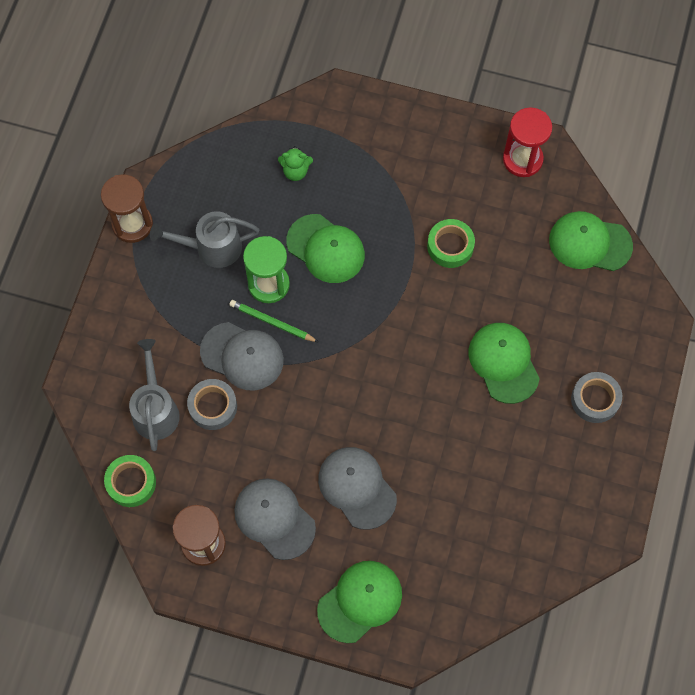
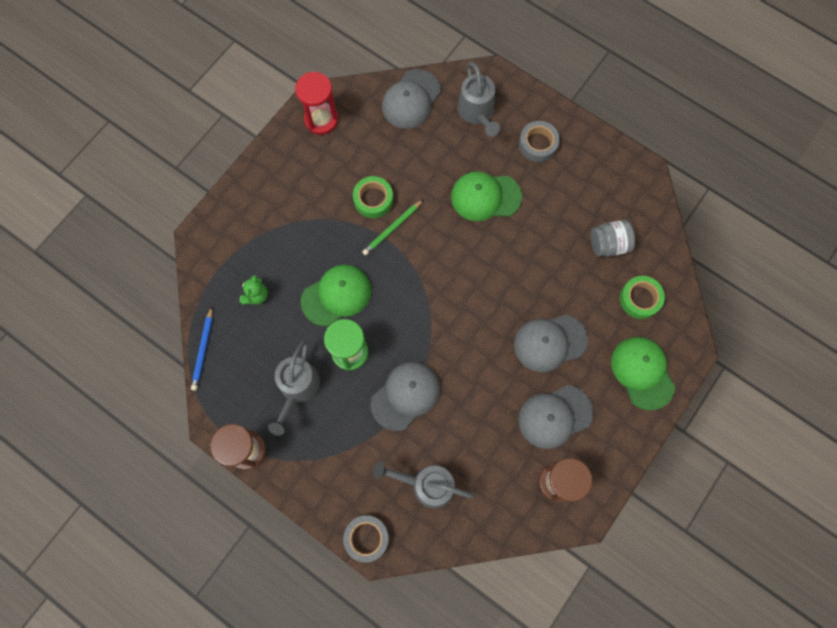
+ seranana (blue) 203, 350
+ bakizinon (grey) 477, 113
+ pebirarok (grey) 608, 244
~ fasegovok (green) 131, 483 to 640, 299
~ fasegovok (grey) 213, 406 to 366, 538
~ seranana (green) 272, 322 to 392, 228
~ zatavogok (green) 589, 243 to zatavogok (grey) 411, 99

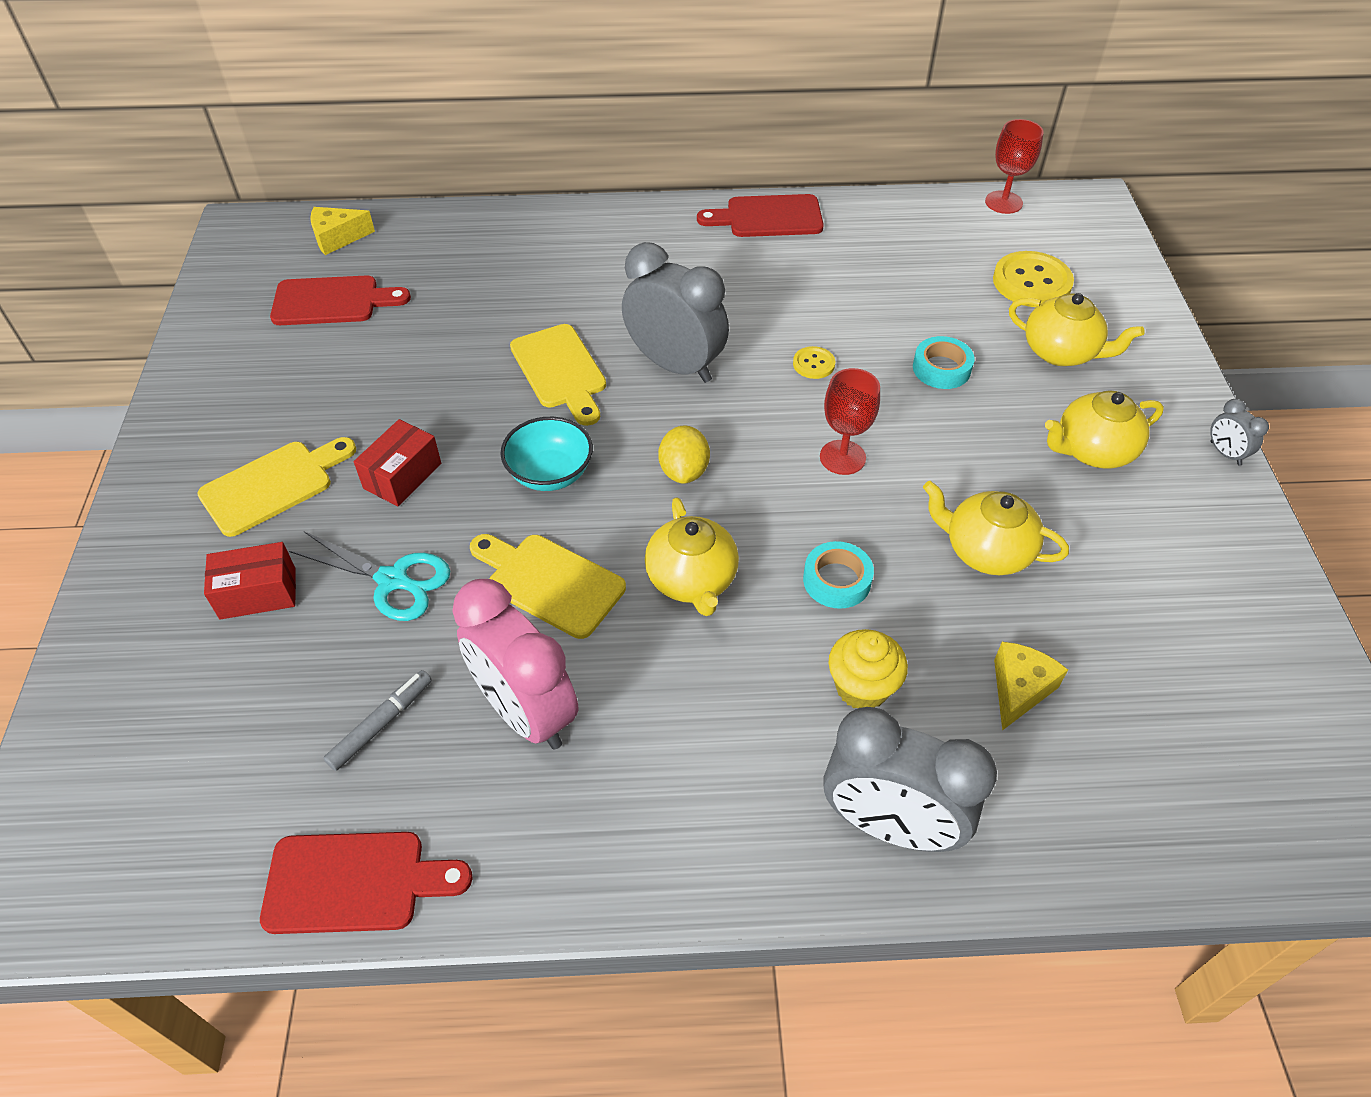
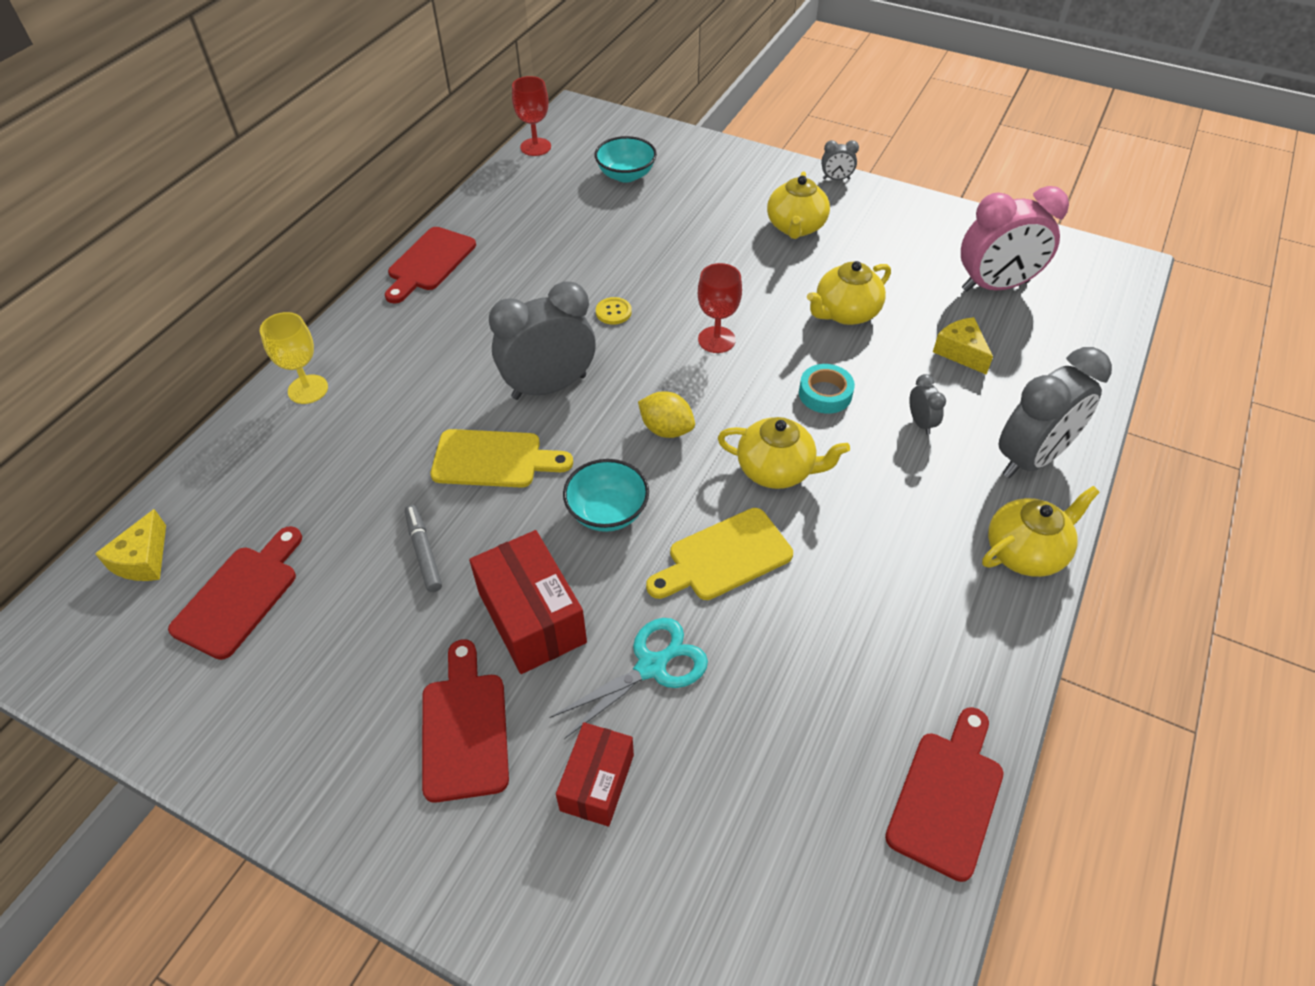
- fasegovok (turquoise) 941, 368
+ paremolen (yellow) 308, 389
~ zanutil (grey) 381, 724 to 424, 552
~ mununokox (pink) 526, 712 to 995, 286
~ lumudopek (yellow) 1061, 352 to 1025, 552
~ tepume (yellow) 862, 687 to mununokox (grey) 920, 423
~ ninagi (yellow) 1031, 282 to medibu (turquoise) 626, 175
~ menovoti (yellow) 273, 485 to menovoti (red) 464, 728
~ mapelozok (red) 402, 476 = 532, 617 x1.55

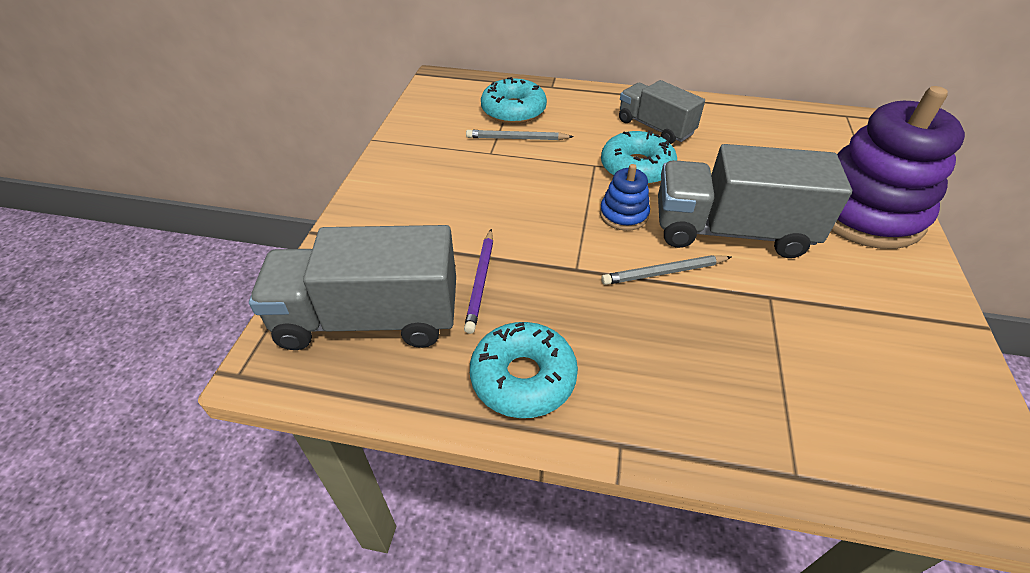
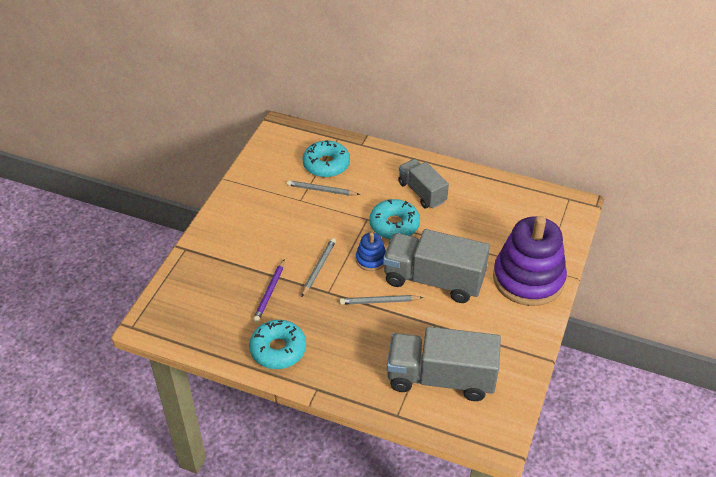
+ seranana (grey) 318, 268
~ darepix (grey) 369, 318 to 441, 378

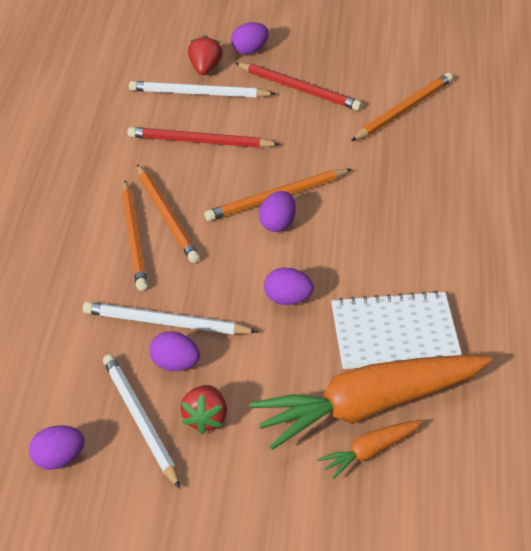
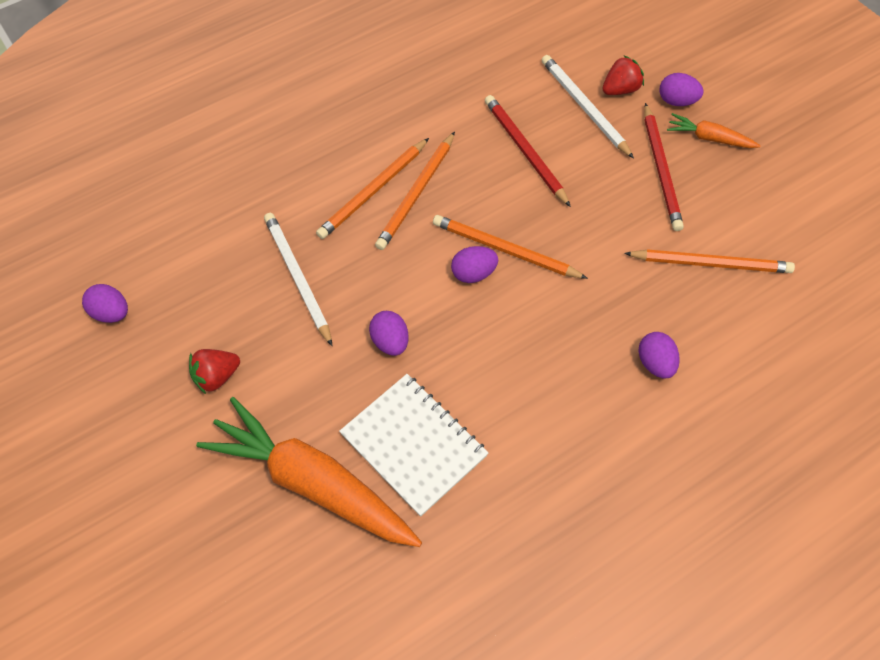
- seranana (white) 140, 421
~ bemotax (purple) 175, 365 to 655, 363
~ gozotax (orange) 370, 453 to 709, 138

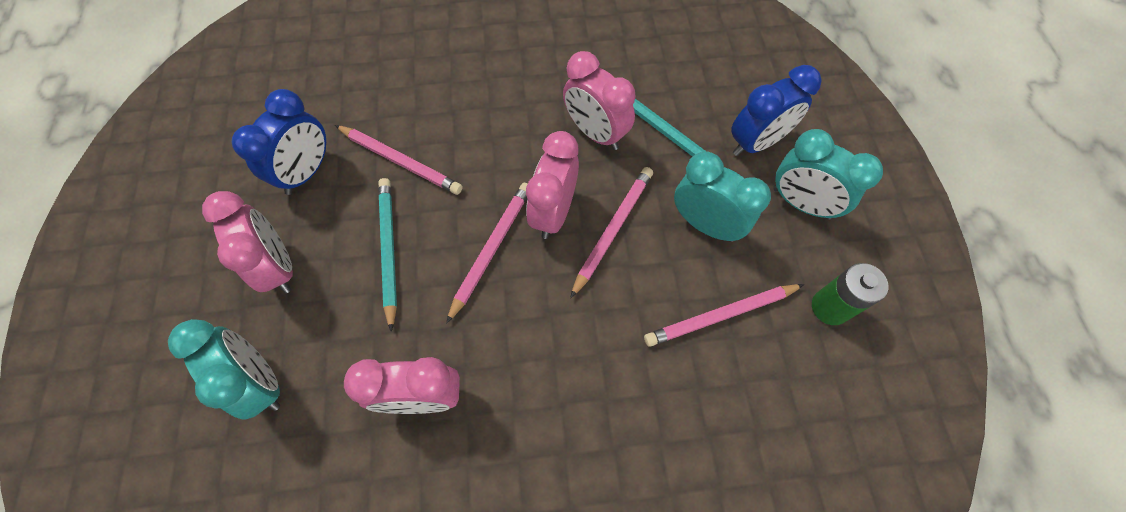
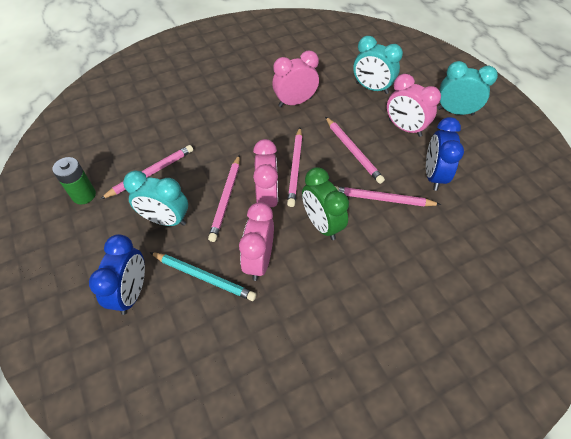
+ mununokox (green) 322, 224
~ mununokox (turquoise) 801, 203 to 455, 112
~ seranana (turquoise) 389, 250 to seranana (pink) 353, 151
~ mununokox (pink) 595, 133 = 259, 260 105 degrees counterclockwise
~ mununokox (blue) 756, 142 = 132, 292 150 degrees clockwise

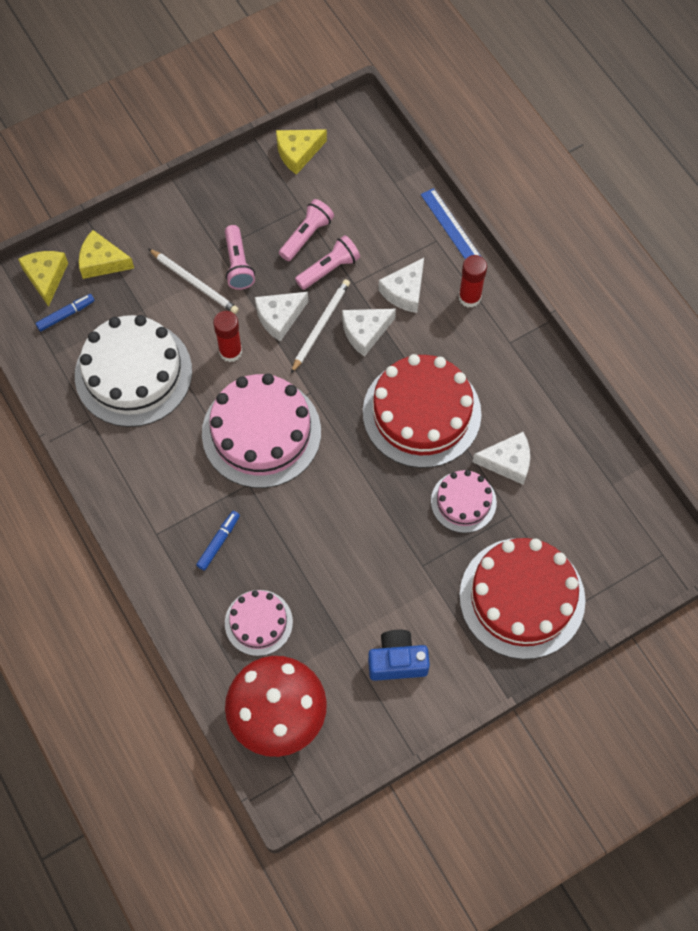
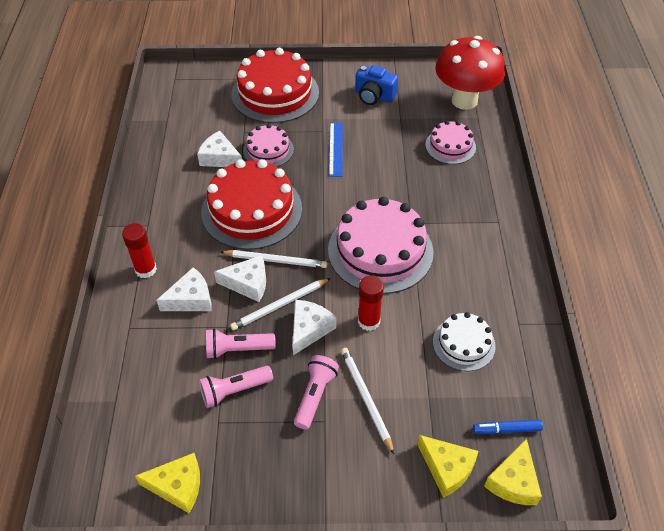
- zanutil (blue) 219, 542
+ seranana (white) 275, 260
~ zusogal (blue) 450, 225 to 336, 149
~ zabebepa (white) 279, 317 = 309, 329 60 degrees counterclockwise
~ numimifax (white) 133, 373 = 463, 344 x0.54

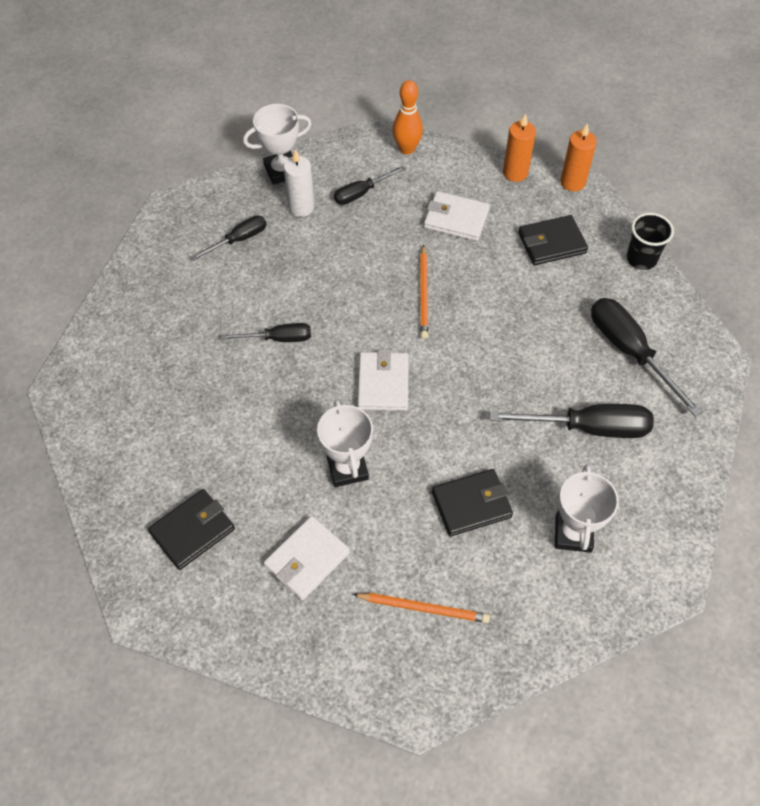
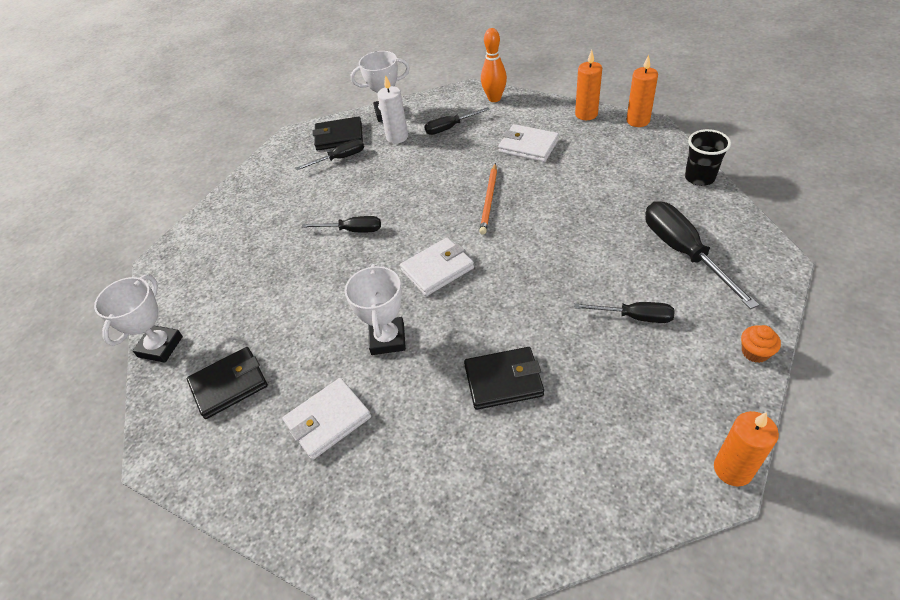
- seranana (orange) 423, 608
+ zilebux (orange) 732, 469
+ tepume (orange) 755, 352
~ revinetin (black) 551, 243 to 339, 136
~ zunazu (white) 573, 533 to 160, 346
~ revinetin (white) 383, 383 = 437, 269 45 degrees clockwise
~ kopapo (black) 588, 428 = 634, 317 x0.59

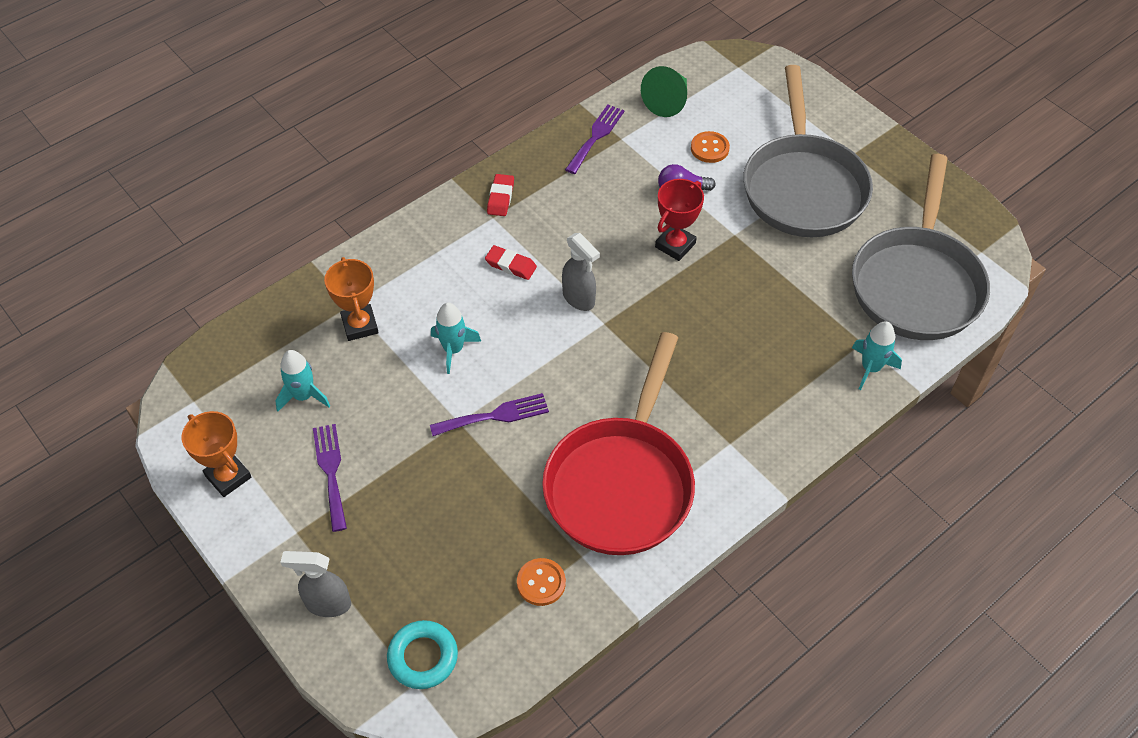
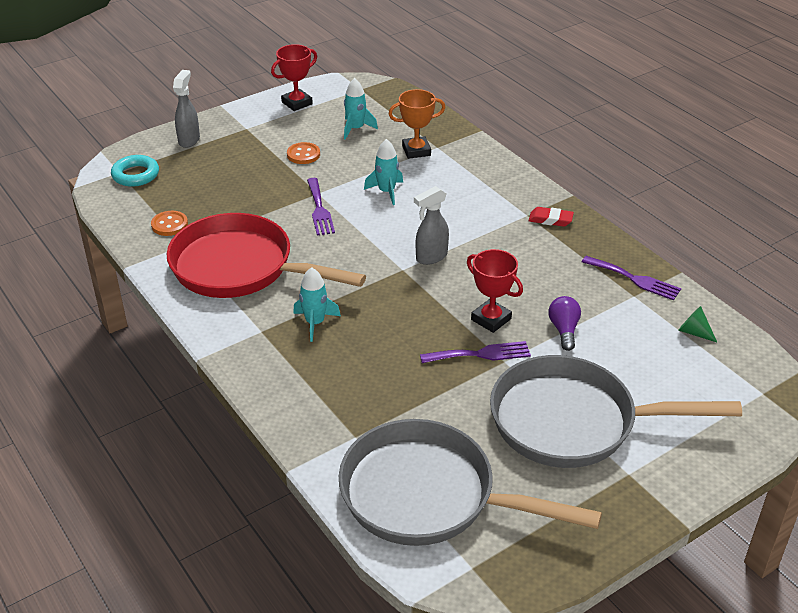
- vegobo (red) 511, 265
~ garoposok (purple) 331, 472 to 480, 354
~ ninagi (orange) 709, 148 to 303, 154
~ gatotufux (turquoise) 870, 368 to 315, 323
~ zunazu (orange) 228, 476 to zunazu (red) 297, 103
~ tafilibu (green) 668, 101 = 694, 332 x0.60

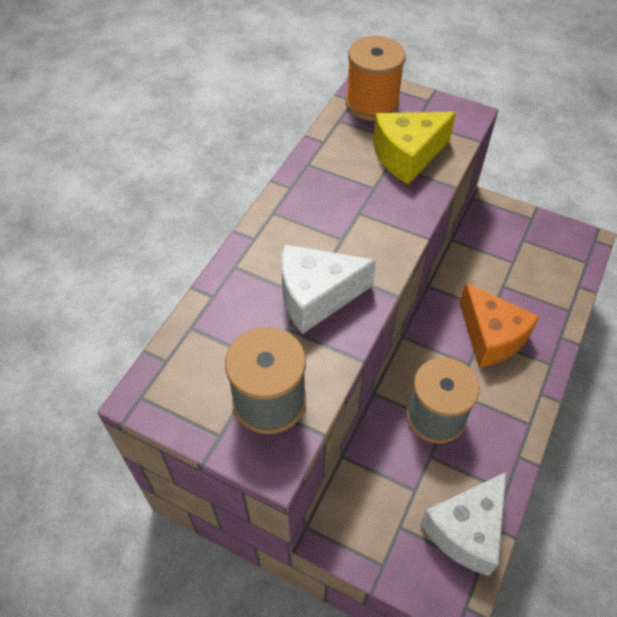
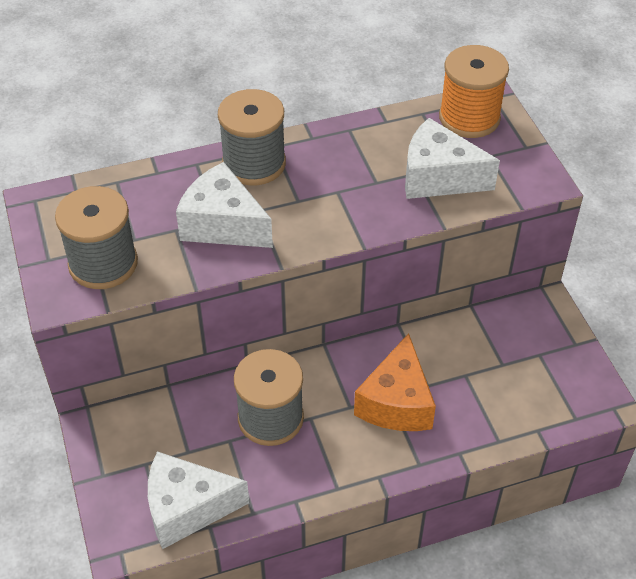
+ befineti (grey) 254, 163
~ zabebepa (yellow) 407, 156 to zabebepa (white) 438, 177

